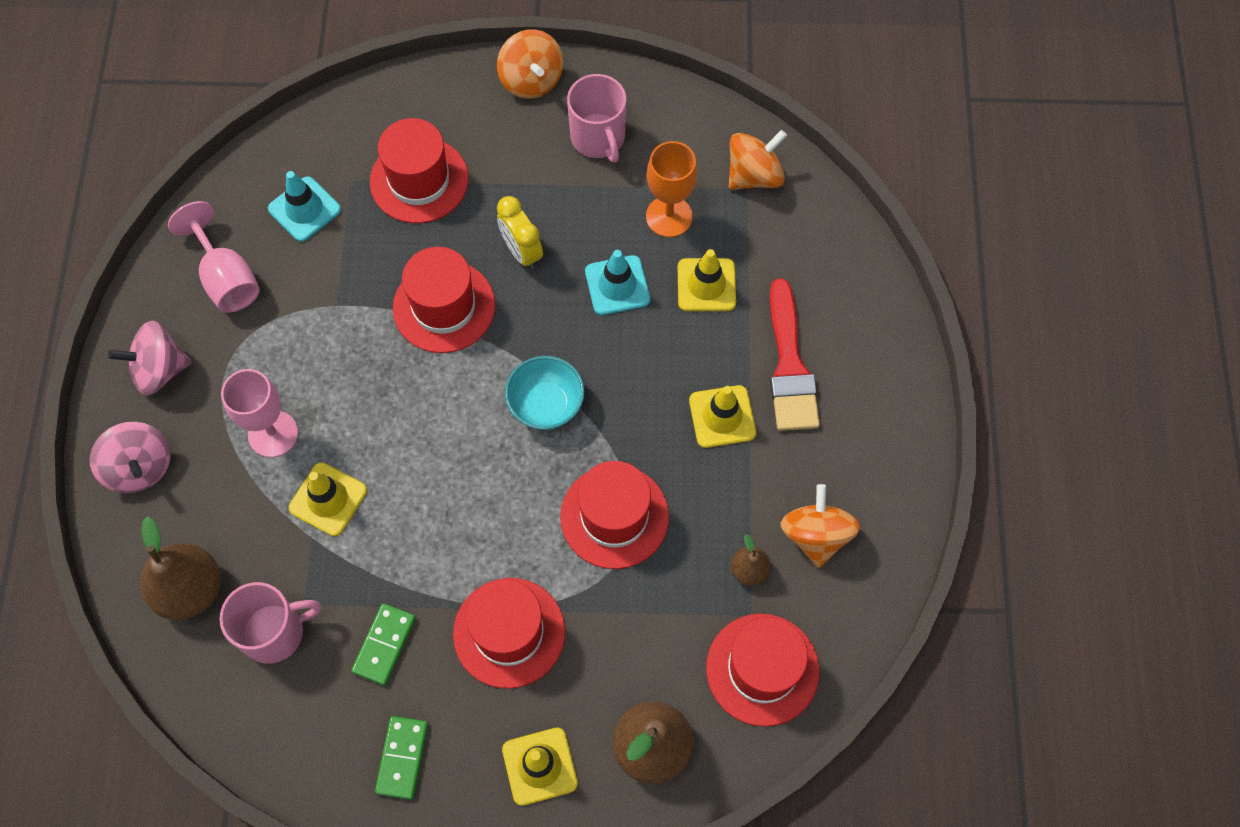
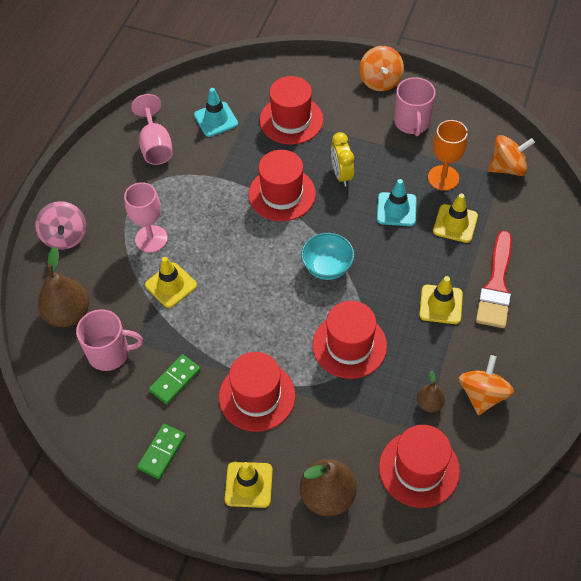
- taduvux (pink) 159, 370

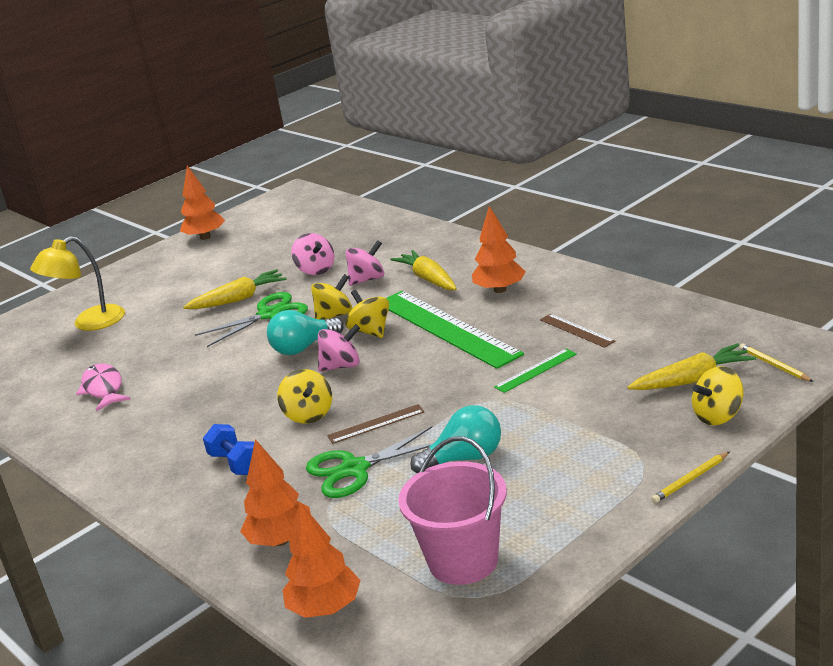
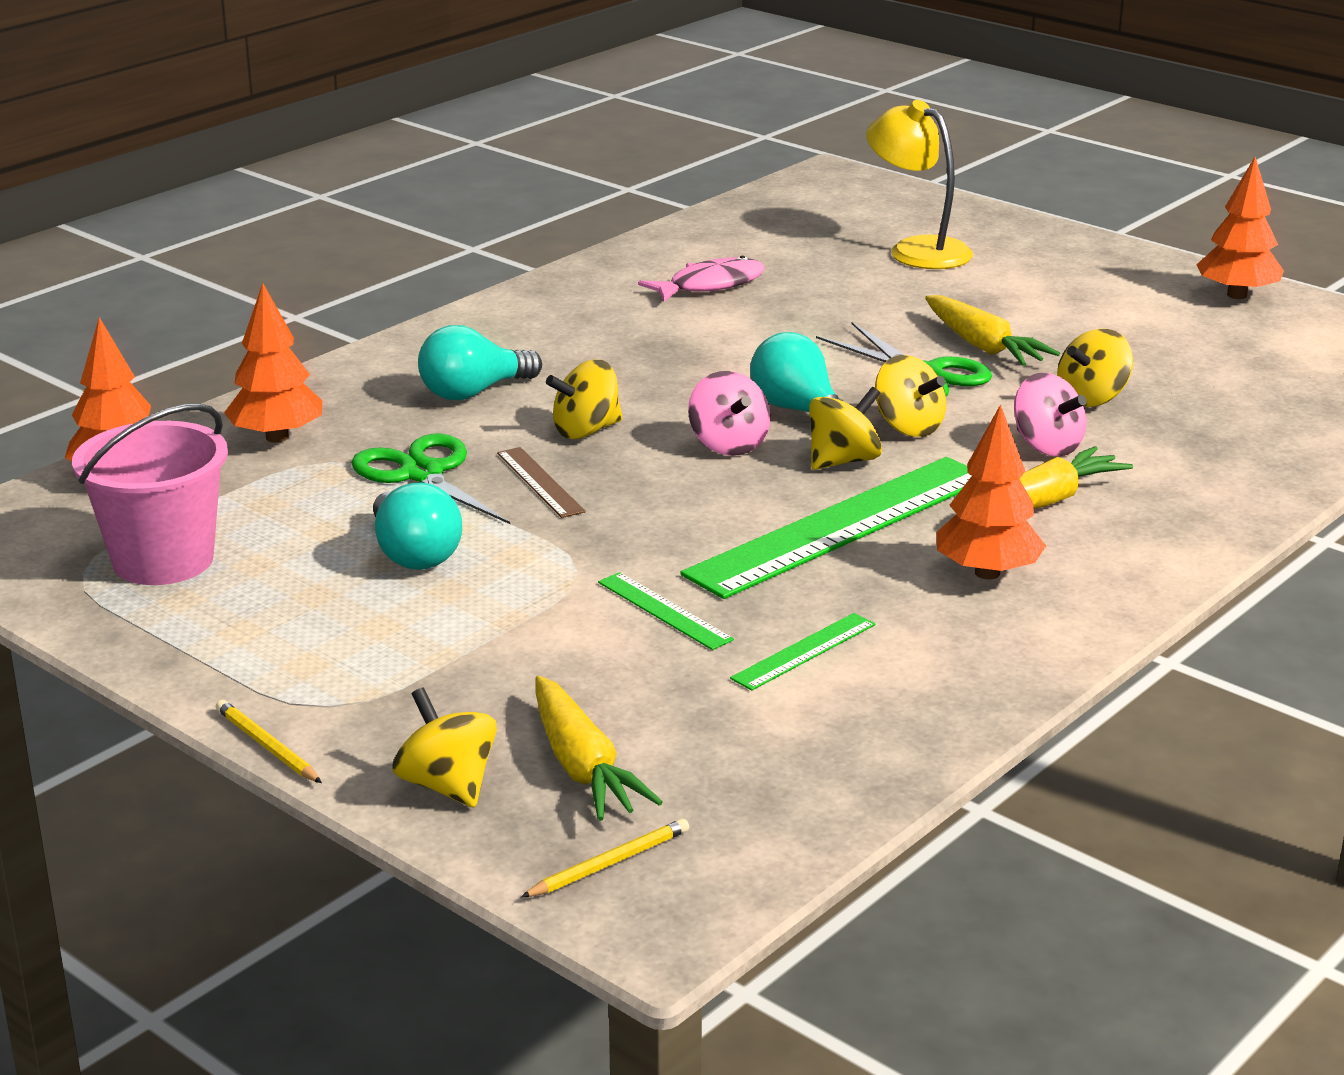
~ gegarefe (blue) 236, 463 to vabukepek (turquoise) 473, 392
~ taduvux (pink) 316, 270 to taduvux (yellow) 1092, 398
~ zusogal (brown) 576, 330 to zusogal (green) 804, 651

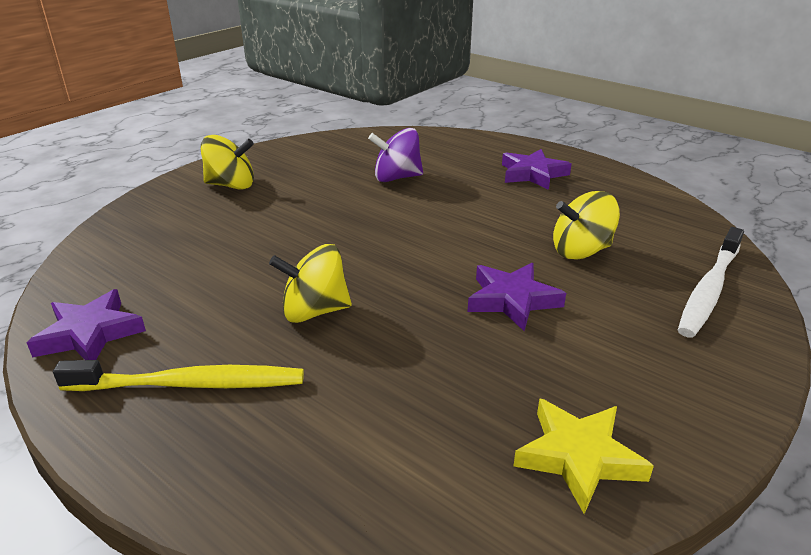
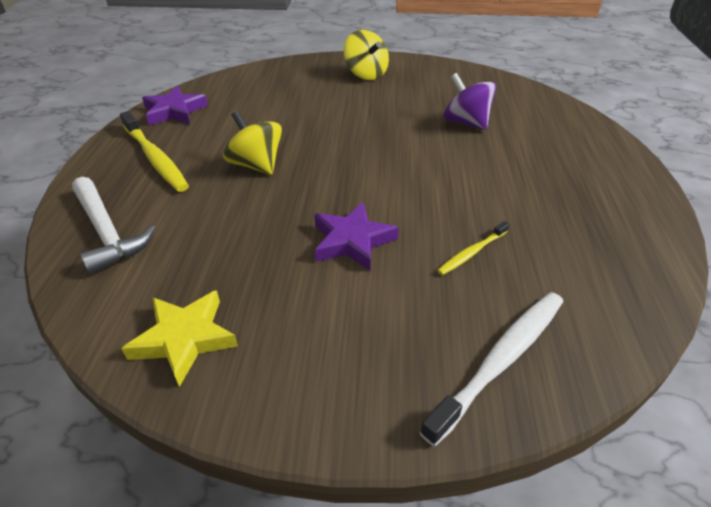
- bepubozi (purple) 533, 174
+ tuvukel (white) 107, 232
~ taduvux (yellow) 581, 251 to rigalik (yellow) 471, 253
~ rigalik (white) 709, 289 = 501, 360 135 degrees clockwise

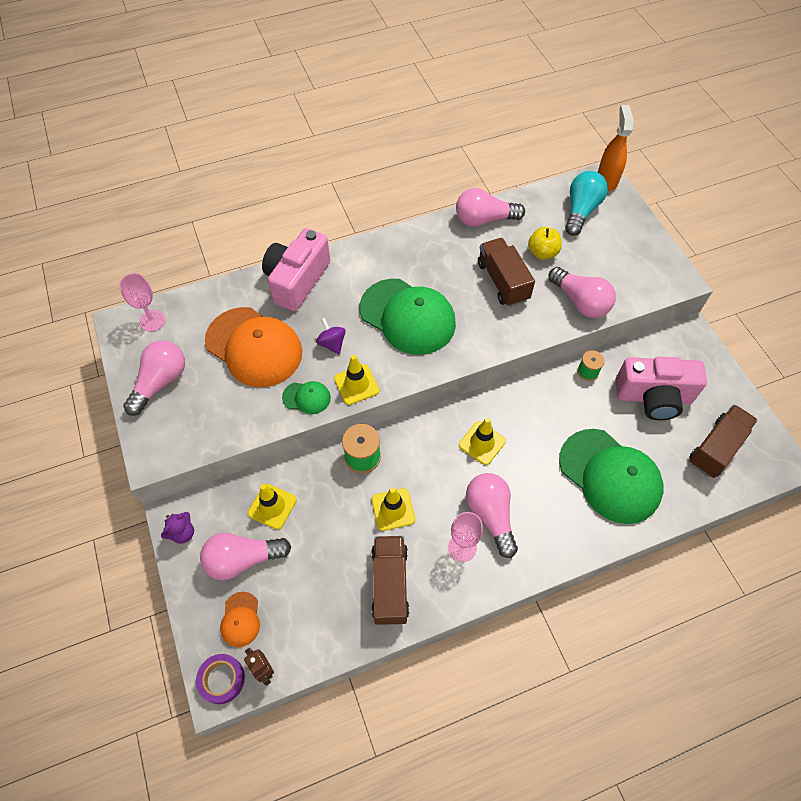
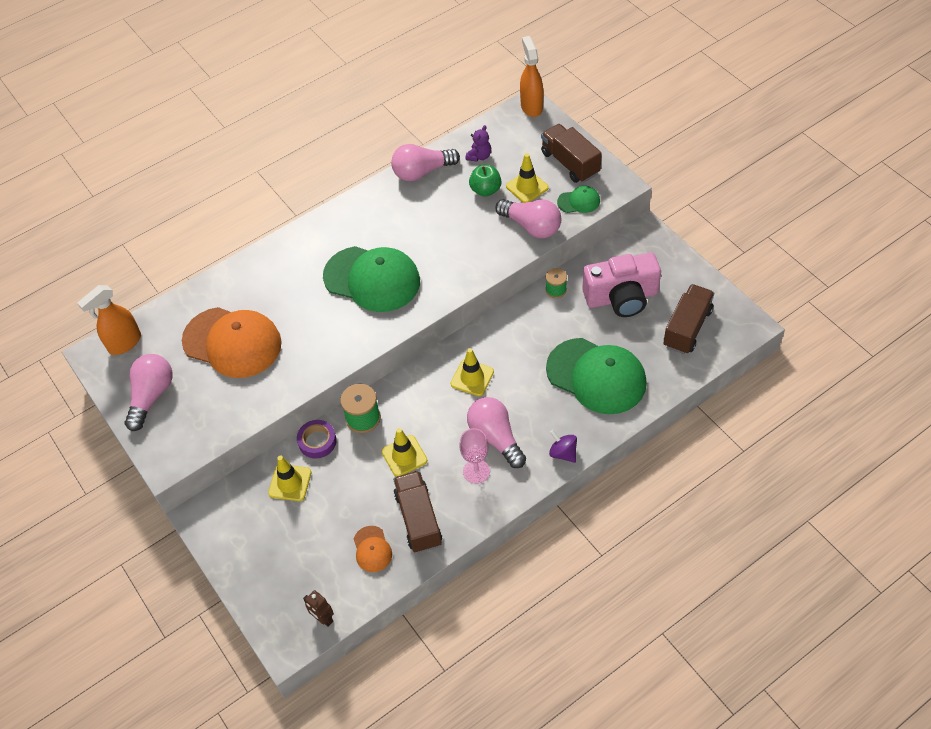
- vabukepek (pink) 243, 559
- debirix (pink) 297, 280
- vabukepek (turquoise) 581, 211
~ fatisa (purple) 182, 533 to 479, 156
~ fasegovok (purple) 222, 679 to 317, 441
~ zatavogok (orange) 240, 619 to 372, 549
~ zatavogok (green) 306, 397 to 579, 201
~ taduvux (purple) 332, 343 to 563, 453
~ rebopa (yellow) 356, 384 to 527, 187
~ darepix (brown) 502, 281 to 570, 163
~ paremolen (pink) 152, 321 to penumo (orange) 124, 343
~ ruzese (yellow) 542, 253 to ruzese (green) 485, 190

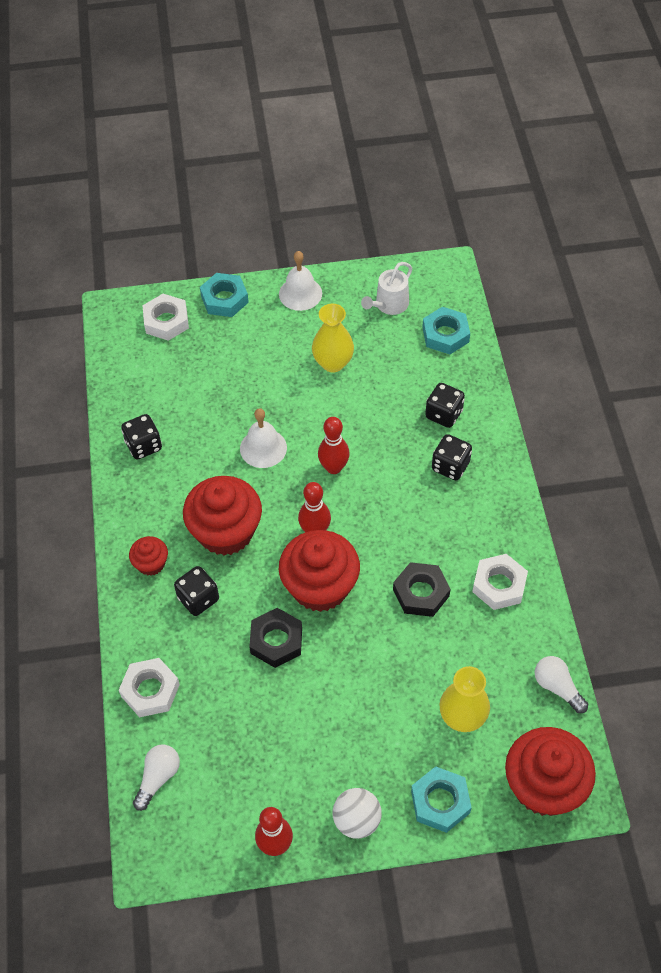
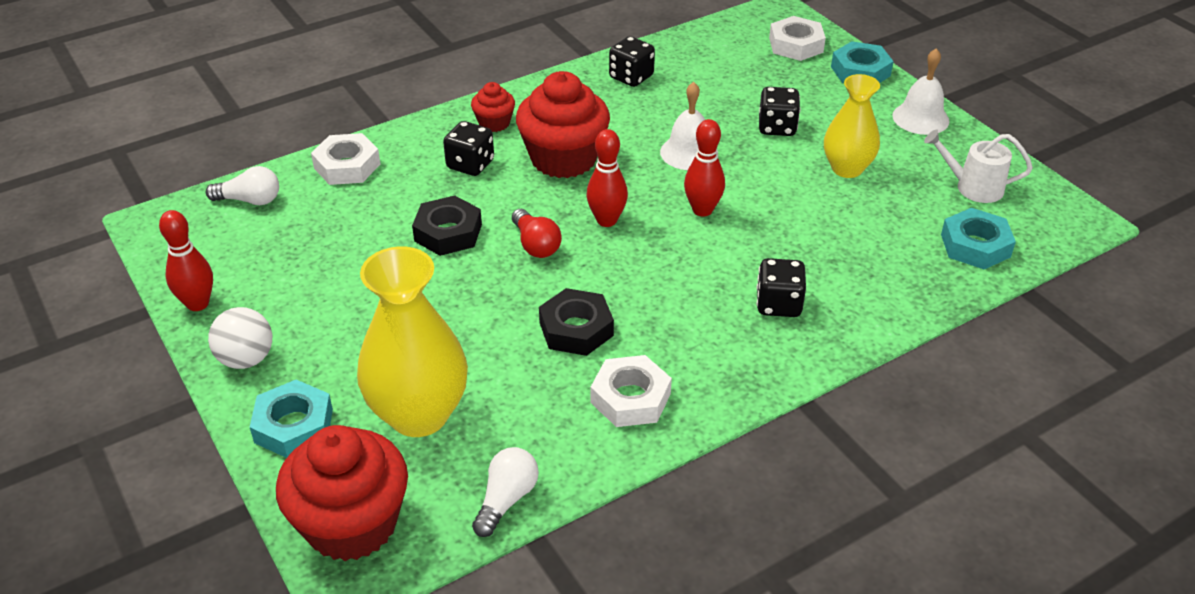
~ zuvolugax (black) 444, 414 to 777, 127
~ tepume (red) 320, 586 to vabukepek (red) 536, 245
~ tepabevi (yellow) 462, 717 = 419, 414 x1.56

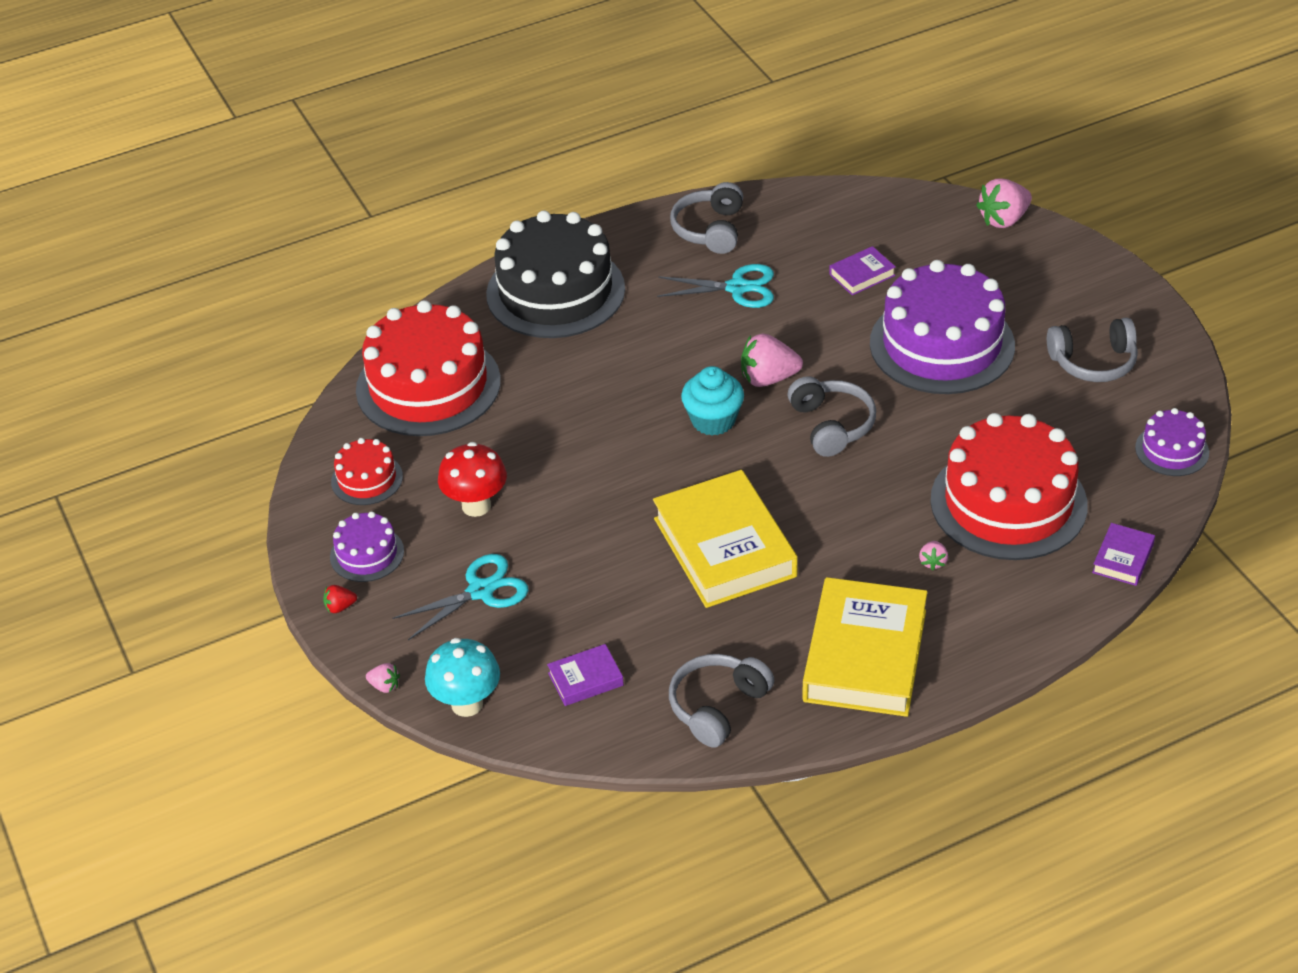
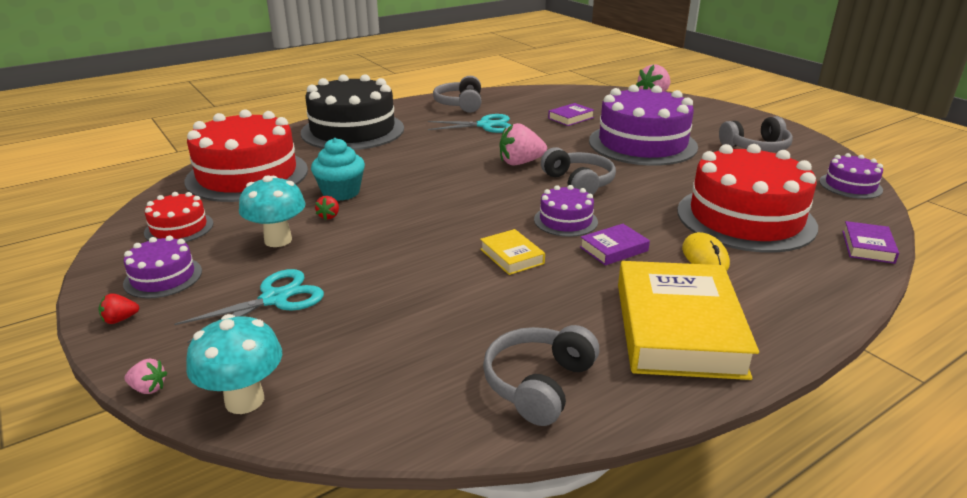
+ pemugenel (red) 329, 216
+ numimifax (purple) 565, 221
~ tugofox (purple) 585, 679 to 613, 249
~ tepume (turquoise) 713, 420 to 341, 192
~ pemugenel (pink) 933, 562 to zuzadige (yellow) 705, 257
~ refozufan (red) 476, 506 to refozufan (turquoise) 278, 240
~ tugofox (yellow) 725, 547 = 512, 256 x0.45

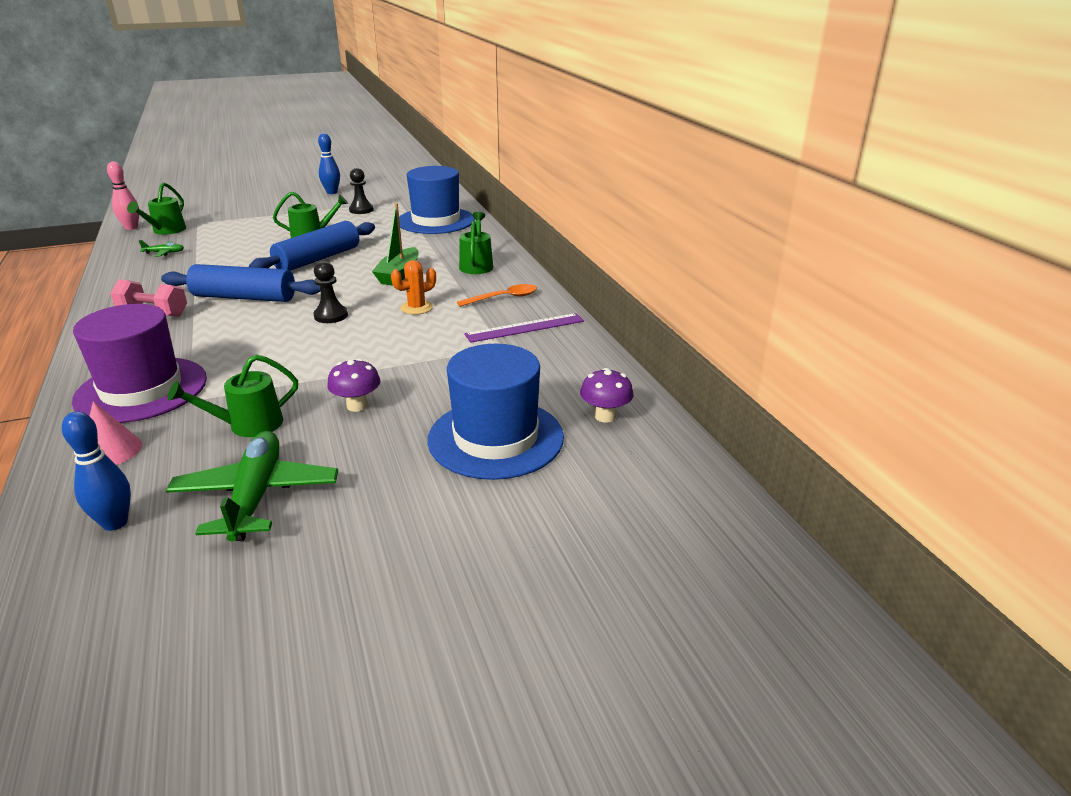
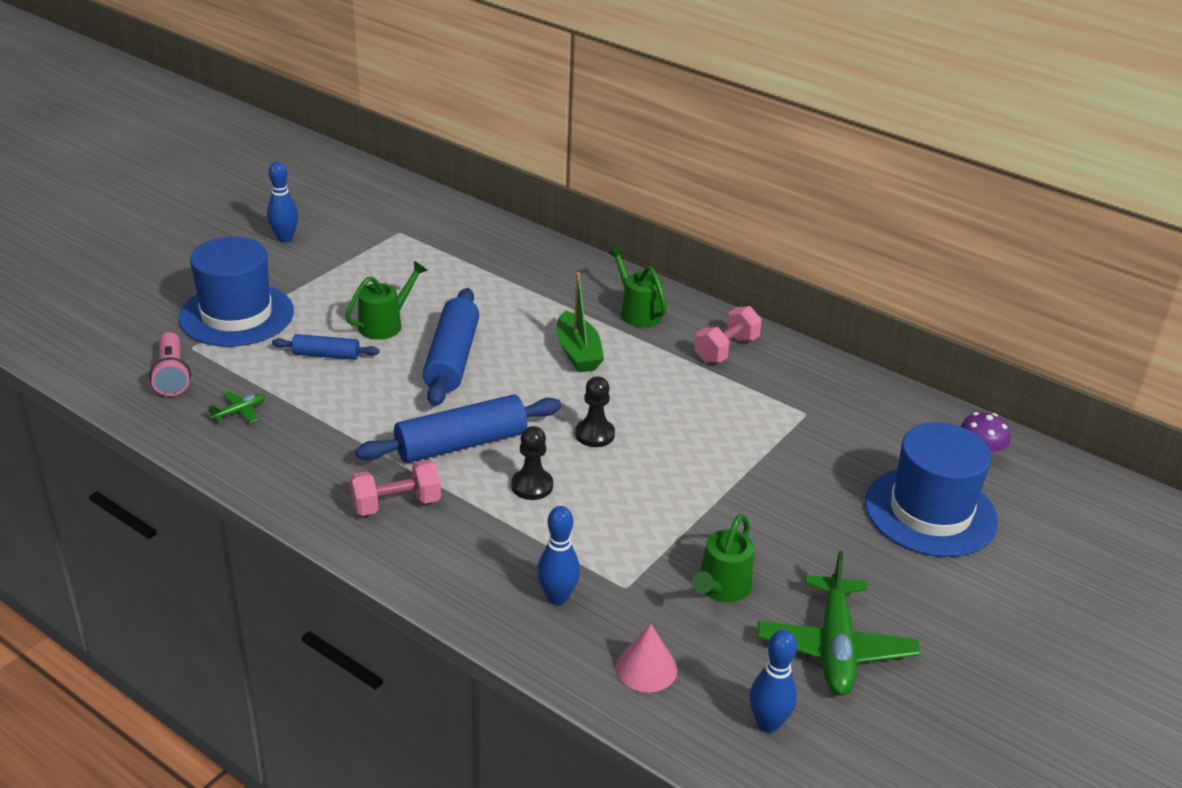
- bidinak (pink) 131, 228
- refozufan (purple) 357, 406
- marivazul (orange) 416, 308
- zusogal (purple) 525, 328
+ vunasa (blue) 326, 355
~ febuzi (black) 361, 210 to 532, 486
~ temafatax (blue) 436, 221 to 236, 315
~ temafatax (purple) 141, 389 to bidinak (blue) 557, 597
~ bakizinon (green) 166, 231 to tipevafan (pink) 172, 375
~ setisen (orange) 504, 298 to gegarefe (pink) 726, 350
~ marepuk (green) 256, 496 = 835, 647 135 degrees counterclockwise

